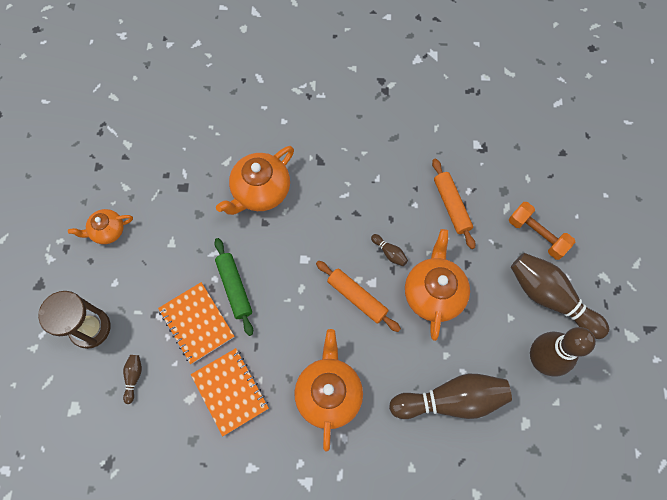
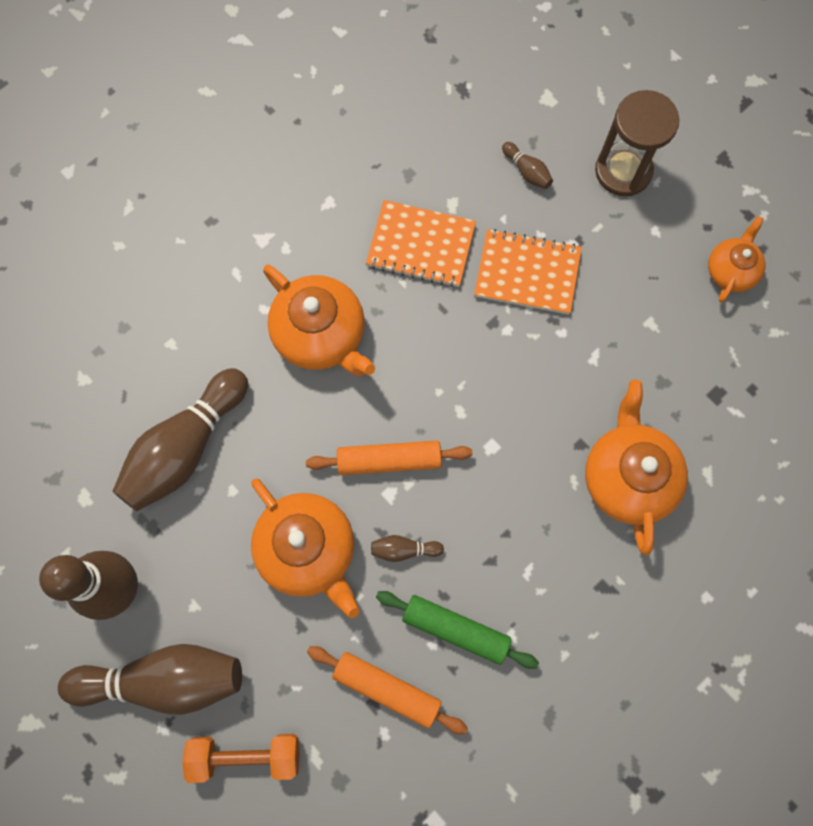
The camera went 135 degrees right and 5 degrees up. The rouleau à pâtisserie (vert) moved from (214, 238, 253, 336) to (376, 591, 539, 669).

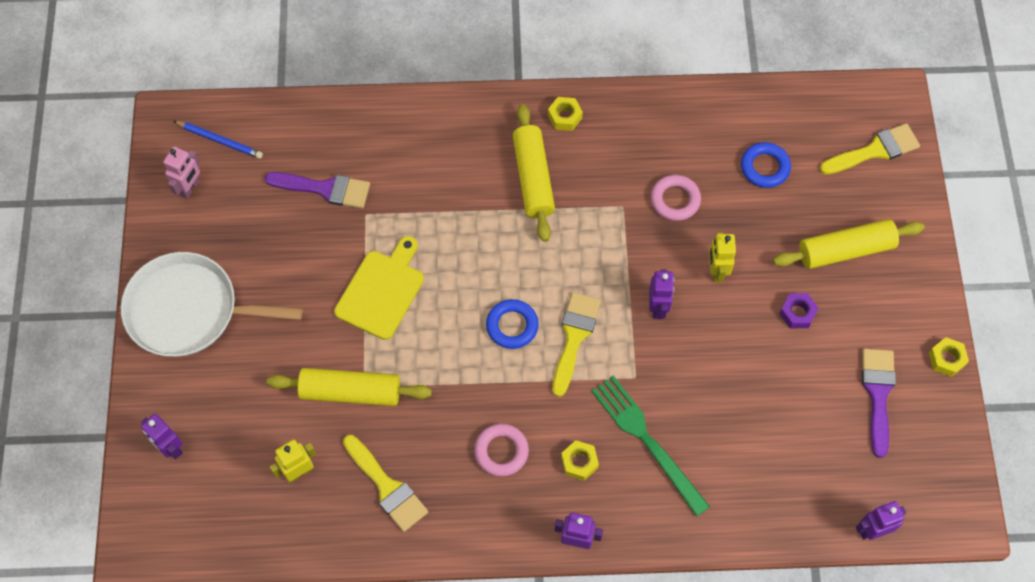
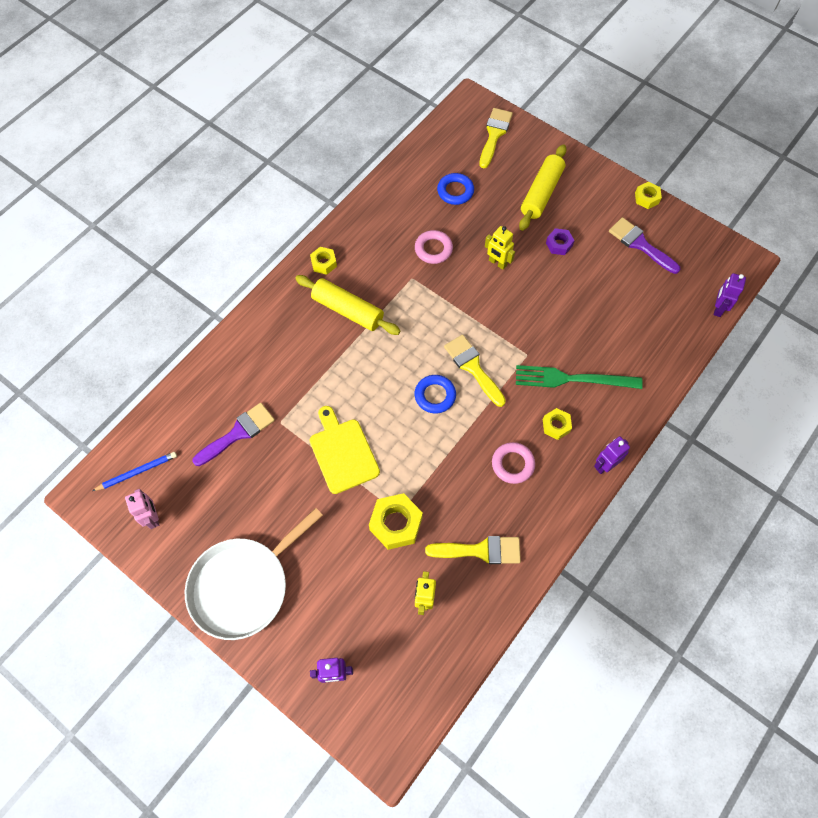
The camera went 50 degrees left and 0 degrees up. The robot (violet) at (649, 269, 674, 319) disappeared. The rouleau à pâtisserie (jaune) at (267, 368, 432, 406) was replaced by the écrou (jaune) at (369, 493, 423, 550).

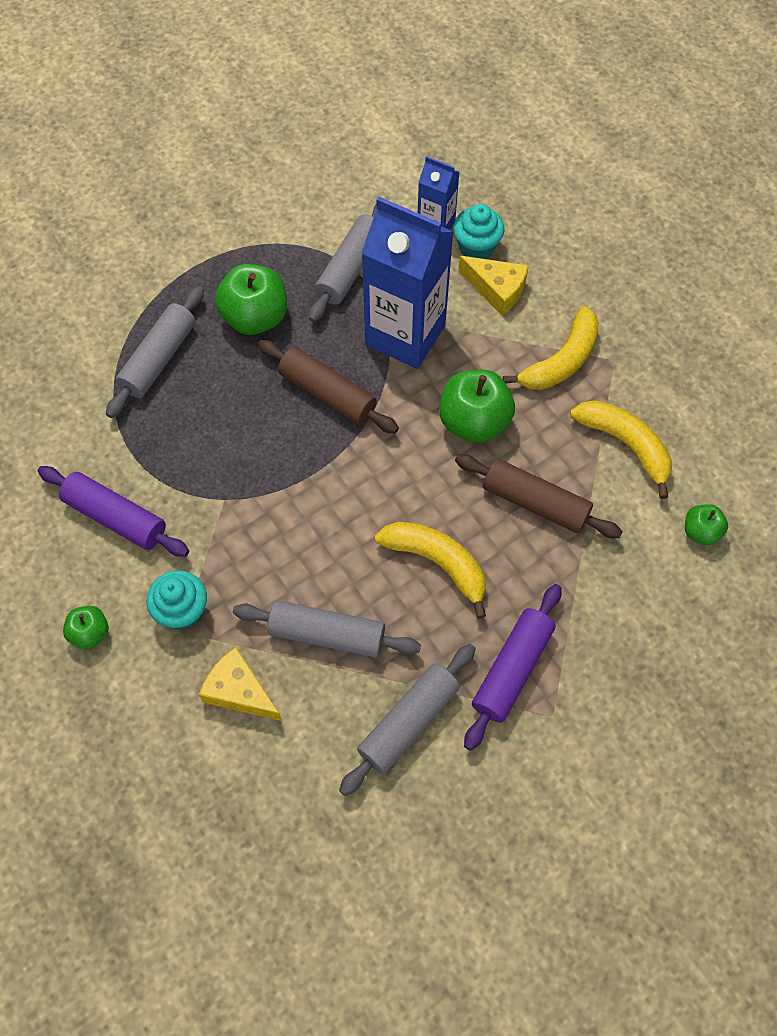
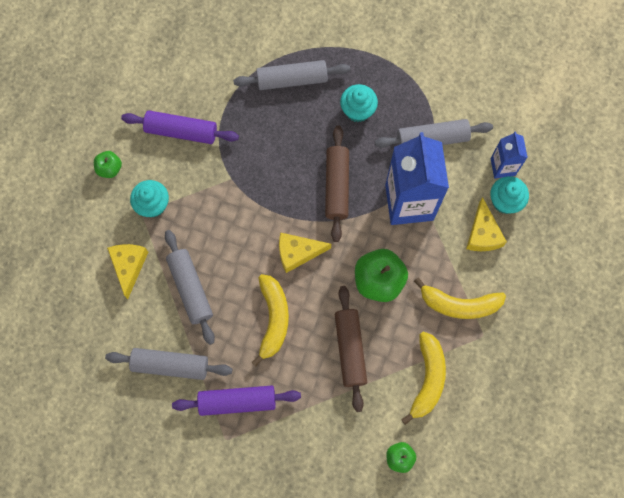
The camera went 55 degrees right and 10 degrees up. The pomme (vert) at (215, 264, 287, 335) was replaced by the muffin (turquoise) at (340, 84, 378, 122). The rouleau à pâtisserie (violet) at (38, 466, 189, 557) turned 75 degrees counterclockwise. The fromage (jaune) at (279, 232, 331, 273) appeared.

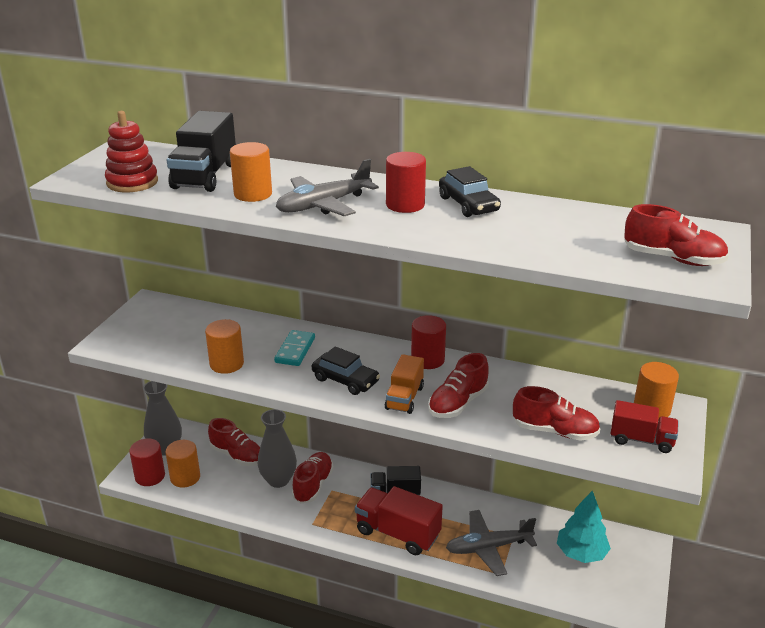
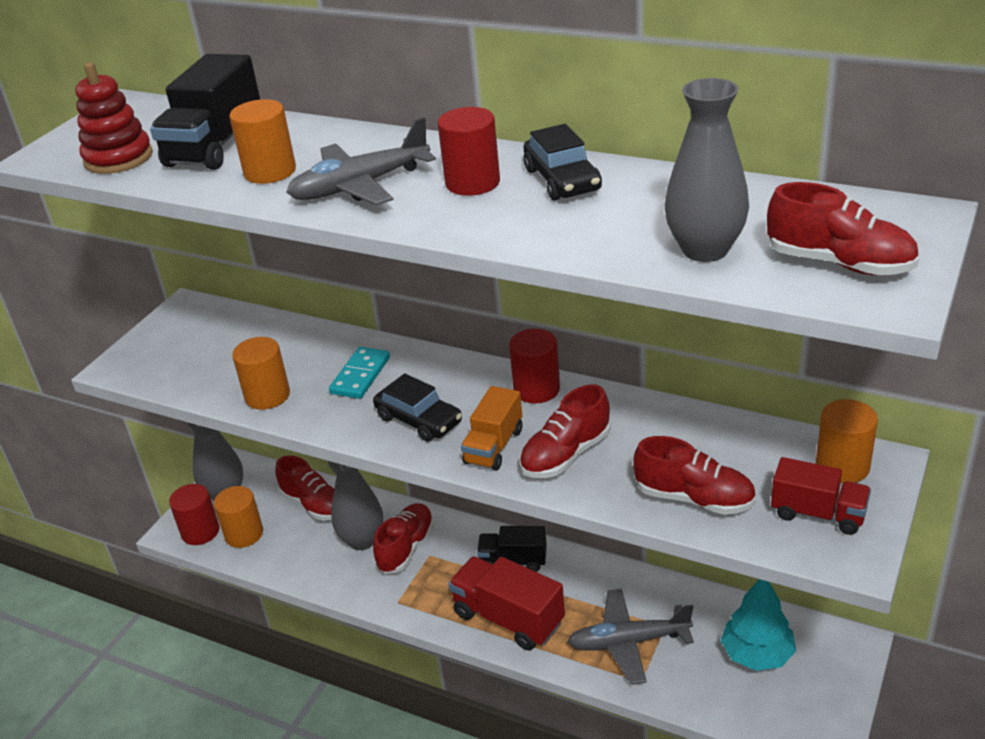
The camera went 10 degrees right and 5 degrees up. The vase (gris) at (665, 78, 749, 262) appeared.

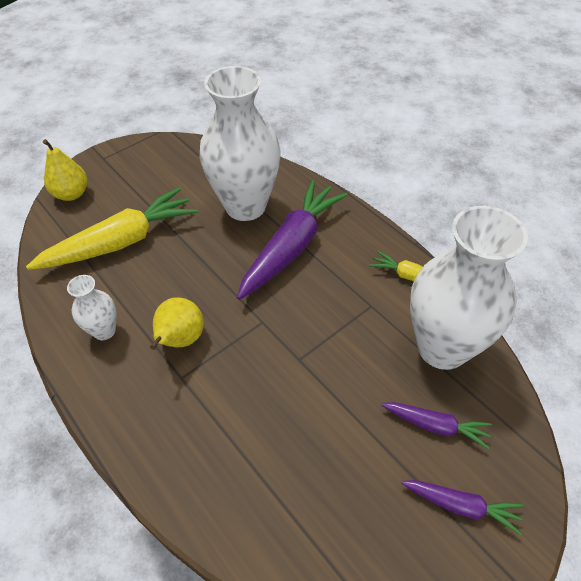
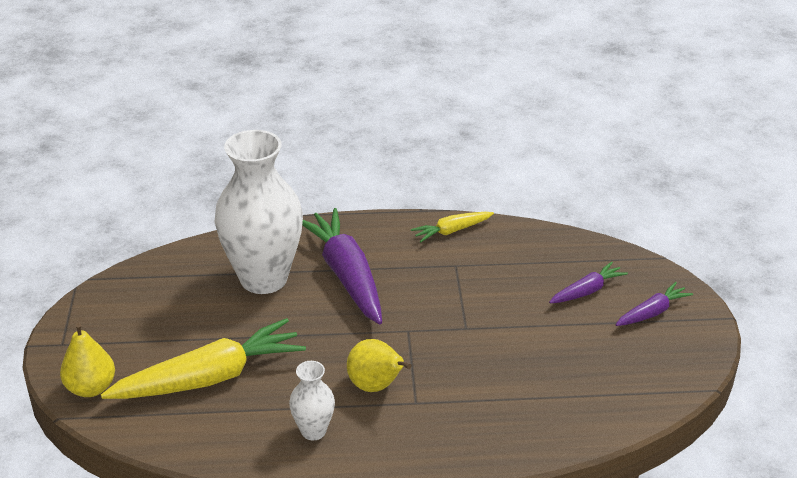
The camera went 55 degrees left and 15 degrees down. The carotte (jaune) at (26, 187, 198, 270) turned 60 degrees clockwise. The vase (blanc) at (410, 206, 528, 370) disappeared.

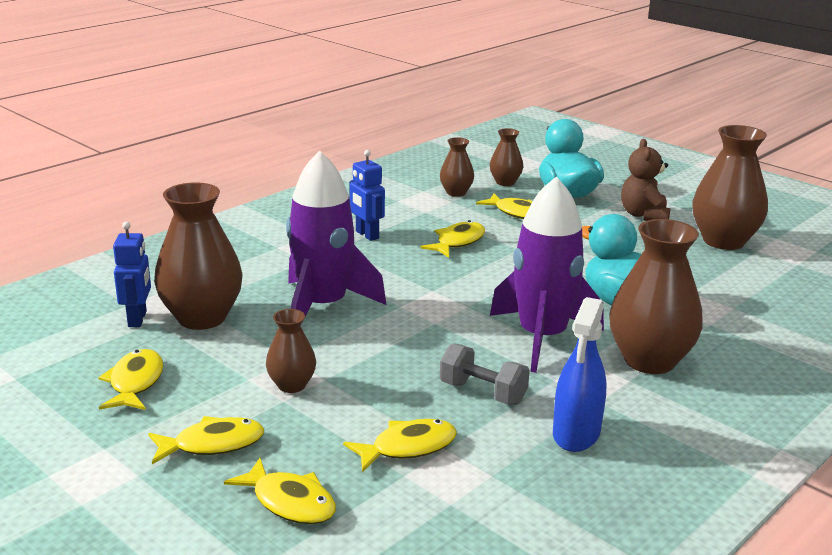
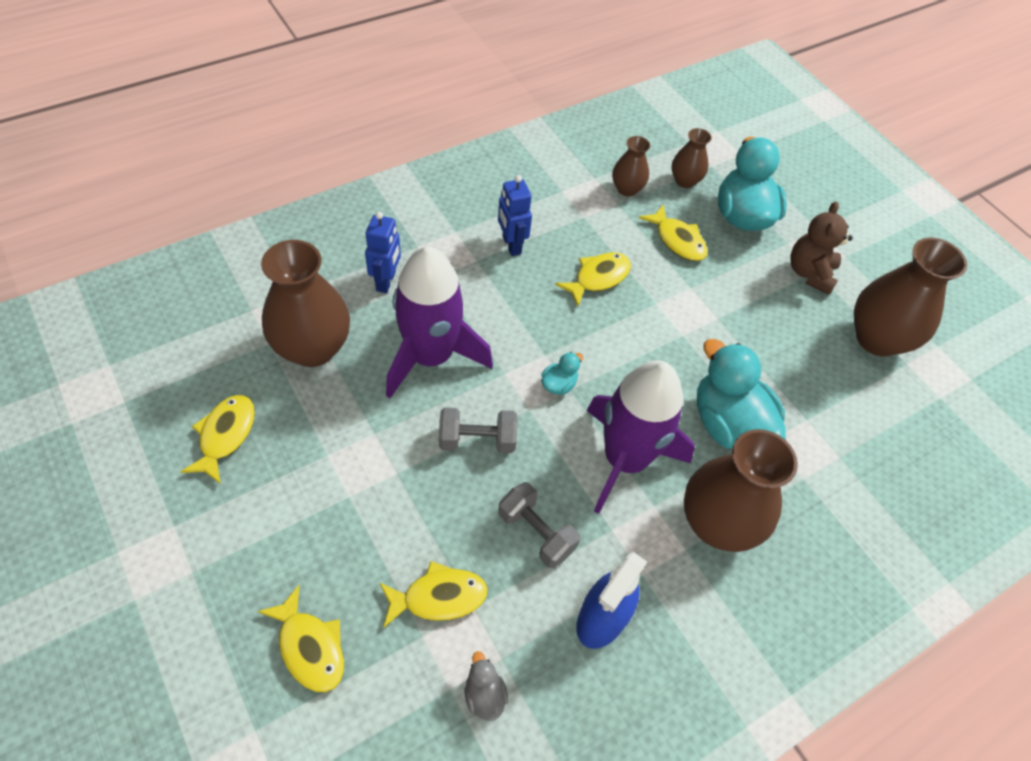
The camera went 10 degrees right and 30 degrees up. The robot (bleu) moved from (113, 221, 151, 327) to (365, 212, 401, 293). The vase (marron) at (266, 309, 316, 393) disappeared. The poisson (jaune) at (148, 416, 264, 464) disappeared. The canard (turquoise) at (541, 352, 583, 395) appeared. The haltère (gris) at (439, 407, 517, 453) appeared. The canard (gris) at (465, 651, 508, 721) appeared.

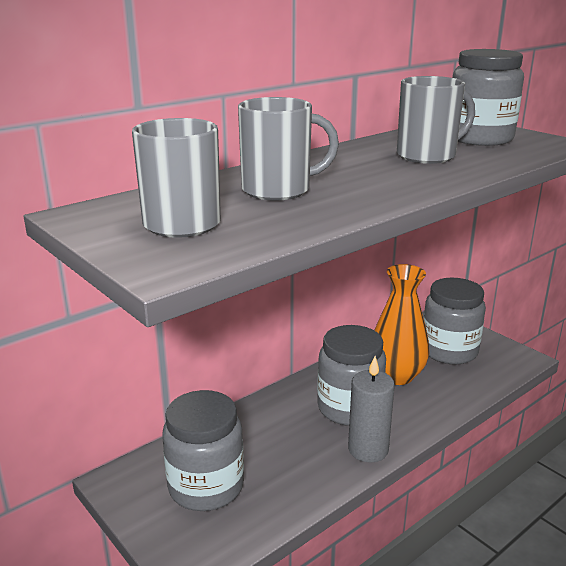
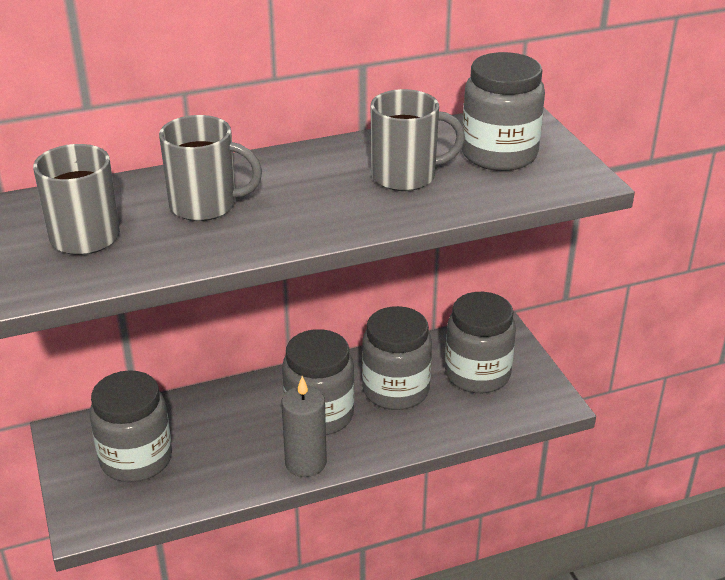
The camera went 20 degrees right and 10 degrees up. The vase (orange) at (374, 264, 429, 385) was replaced by the bocal (gris) at (362, 306, 432, 410).

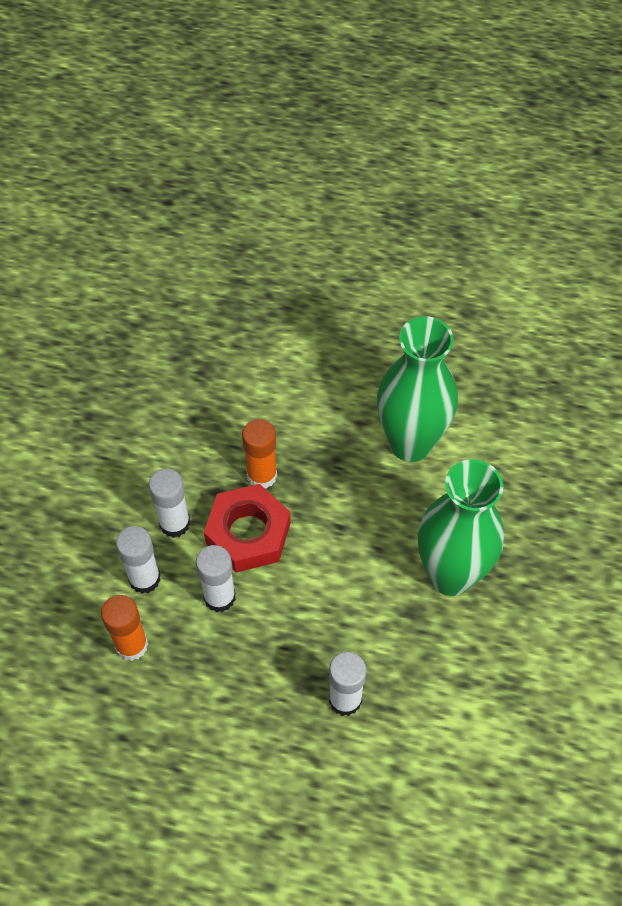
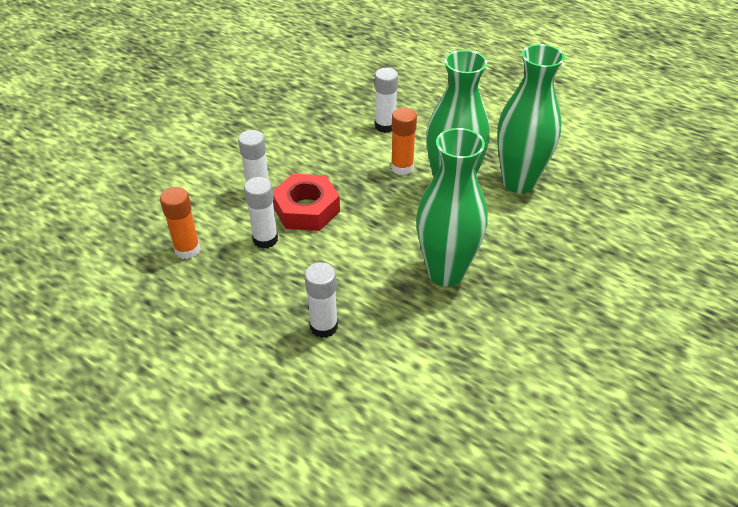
The camera went 20 degrees right and 15 degrees down. The bâton de colle (orange) moved from (242, 419, 277, 489) to (391, 107, 417, 175). The bâton de colle (blanc) moved from (116, 526, 161, 594) to (375, 68, 398, 133). The vase (vert) at (497, 44, 565, 193) appeared.

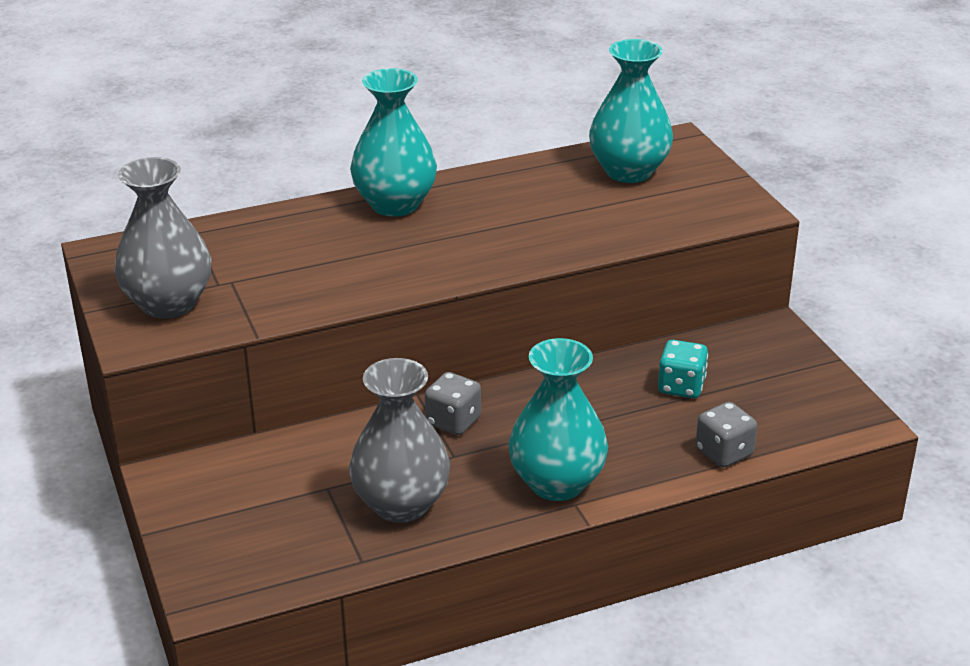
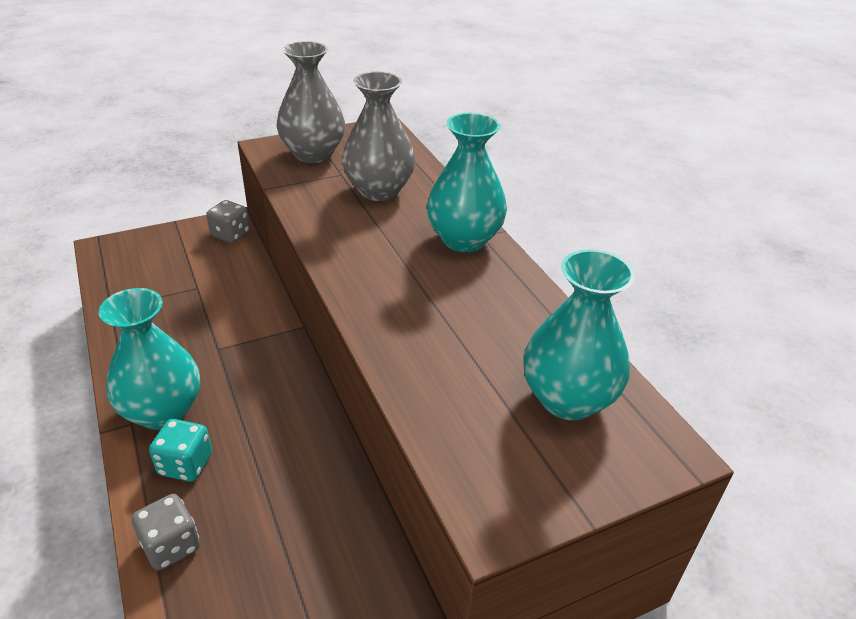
The camera went 85 degrees right and 5 degrees up. The dé (turquoise) moved from (658, 340, 708, 398) to (149, 419, 212, 482). The vase (gris) moved from (349, 358, 450, 523) to (342, 71, 415, 201). The dé (gris) moved from (425, 372, 481, 435) to (206, 200, 250, 243).

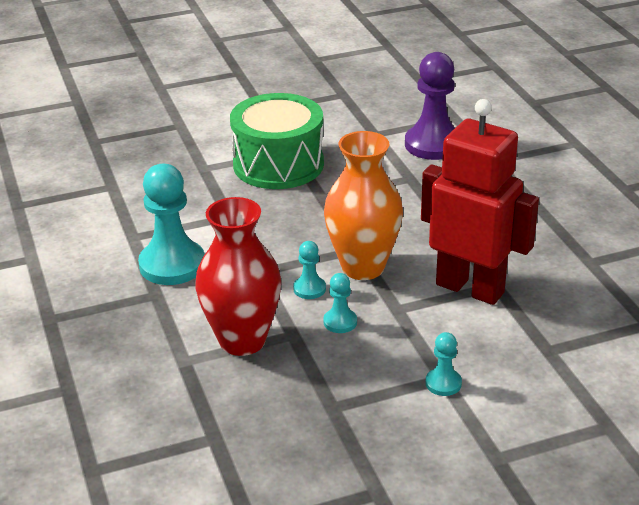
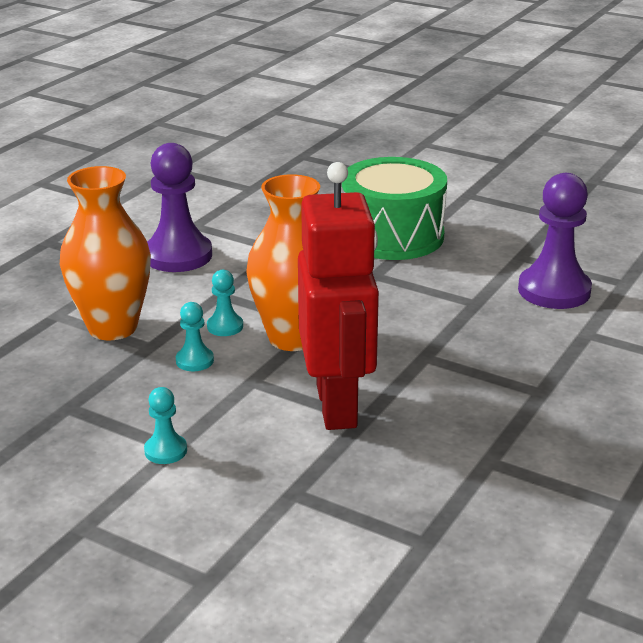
The camera went 50 degrees right and 5 degrees down. The pion (turquoise) at (138, 164, 205, 285) became the pion (violet) at (147, 143, 212, 272). The vase (rouge) at (195, 197, 281, 356) became the vase (orange) at (60, 166, 151, 341).

